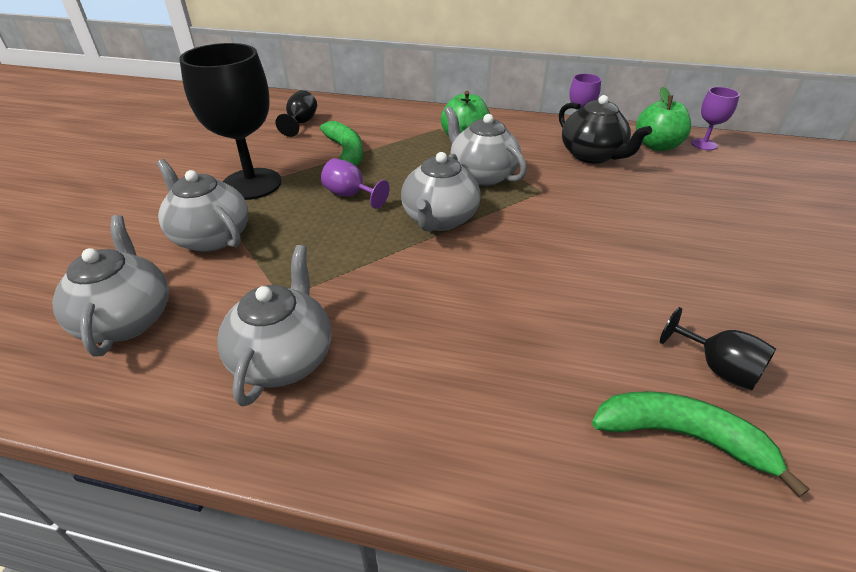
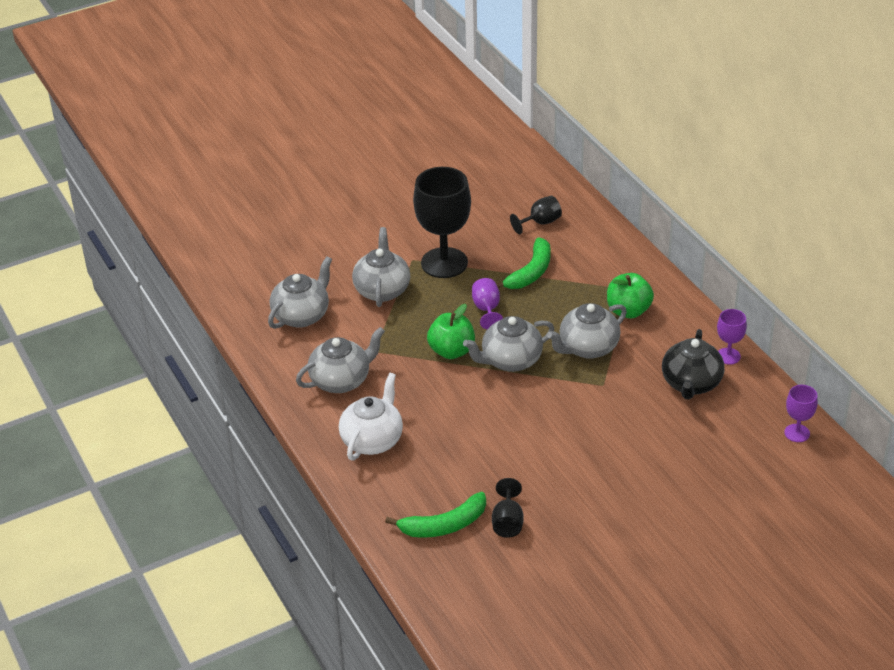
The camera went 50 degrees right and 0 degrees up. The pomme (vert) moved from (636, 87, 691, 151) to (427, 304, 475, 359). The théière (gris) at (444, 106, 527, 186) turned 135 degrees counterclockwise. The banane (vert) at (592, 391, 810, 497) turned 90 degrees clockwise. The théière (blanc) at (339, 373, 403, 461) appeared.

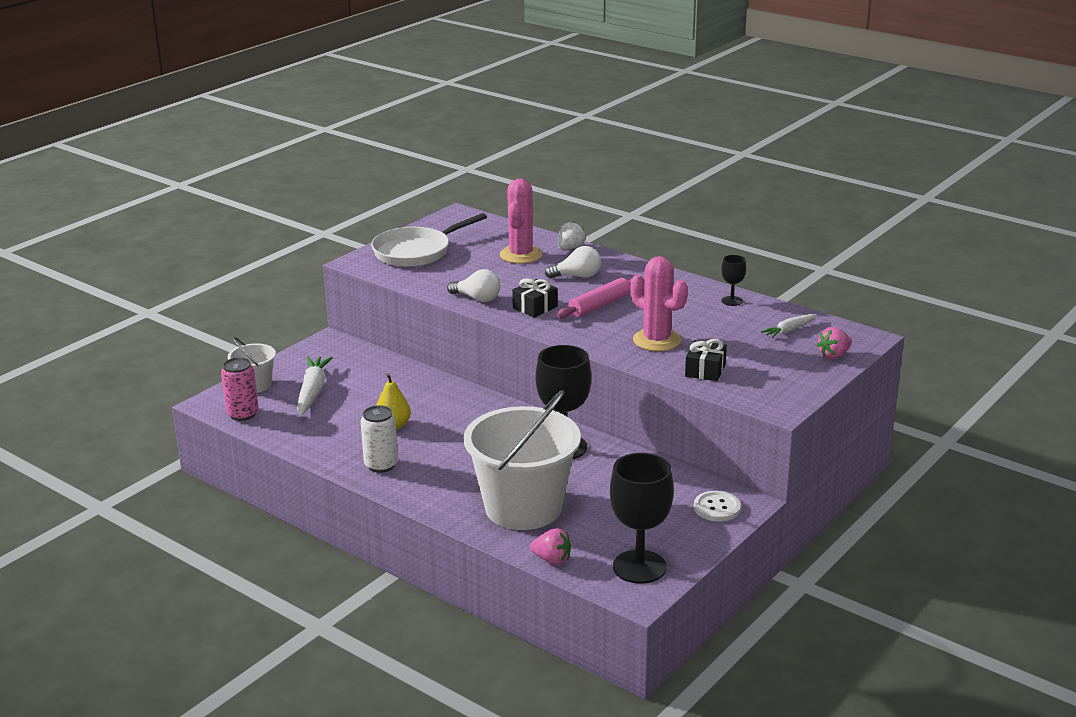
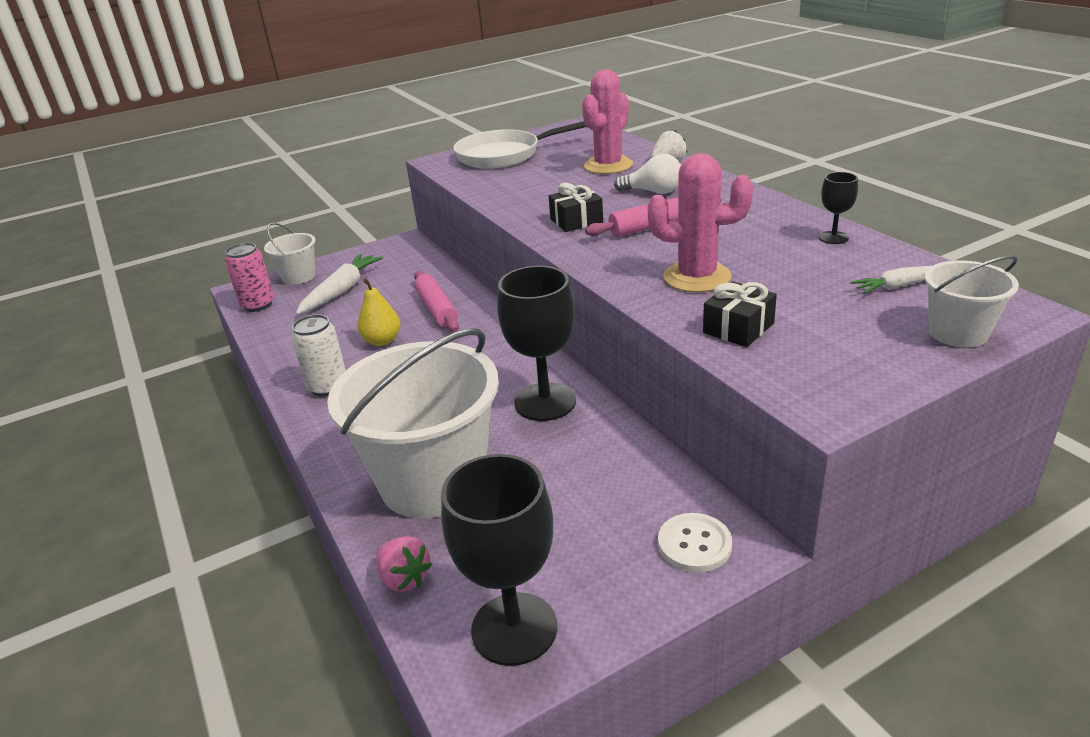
The camera went 25 degrees right and 5 degrees up. The cactus (rose) at (630, 256, 688, 351) turned 60 degrees counterclockwise. The ampoule (blanc) at (447, 269, 501, 302) disappeared. The fraise (rose) at (817, 327, 852, 359) was replaced by the seau (blanc) at (924, 255, 1019, 347). The rouleau à pâtisserie (rose) at (414, 271, 459, 332) appeared.

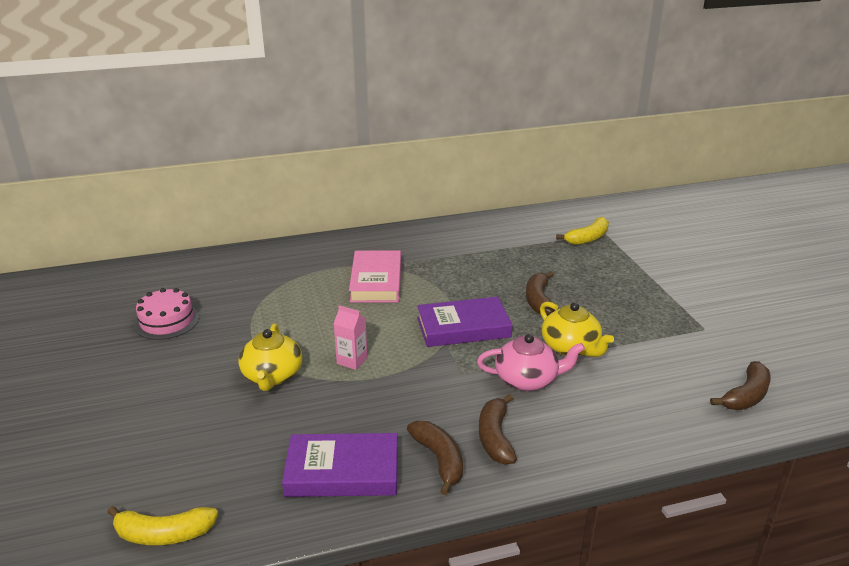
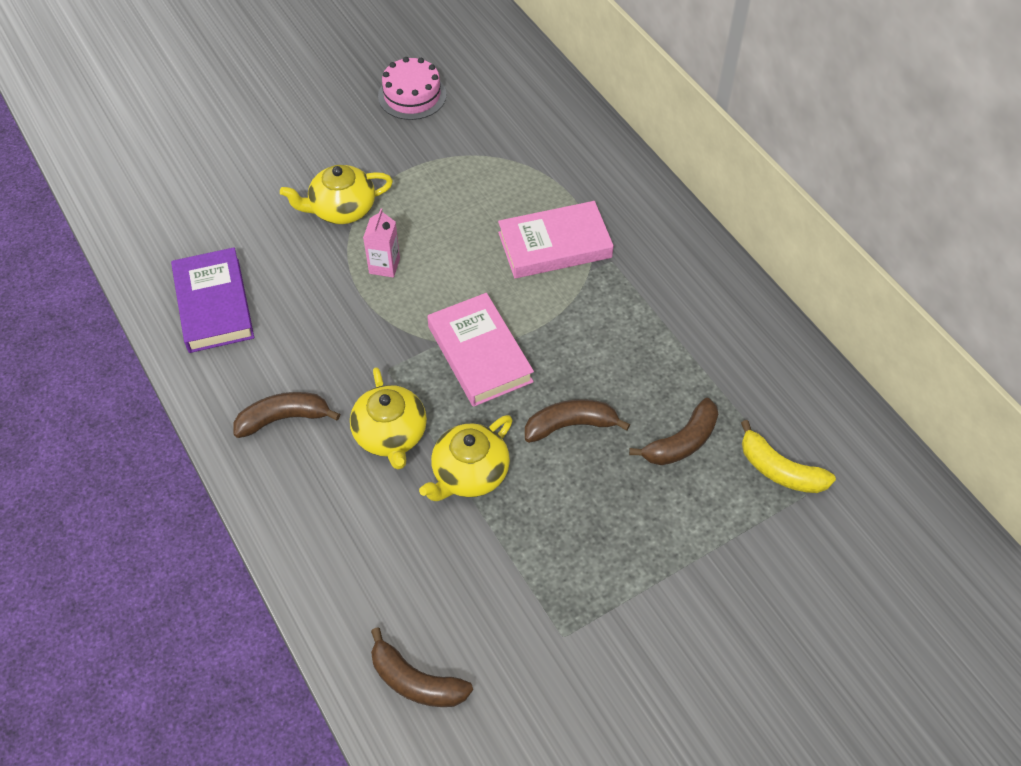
The camera went 75 degrees right and 25 degrees up. The livre (violet) at (417, 297, 513, 347) became the livre (rose) at (427, 293, 534, 407). The théière (rose) at (477, 334, 585, 391) became the théière (jaune) at (350, 367, 427, 469). The banane (marron) moved from (407, 421, 463, 495) to (629, 398, 718, 465). The banane (jaune) at (108, 506, 218, 545) disappeared.

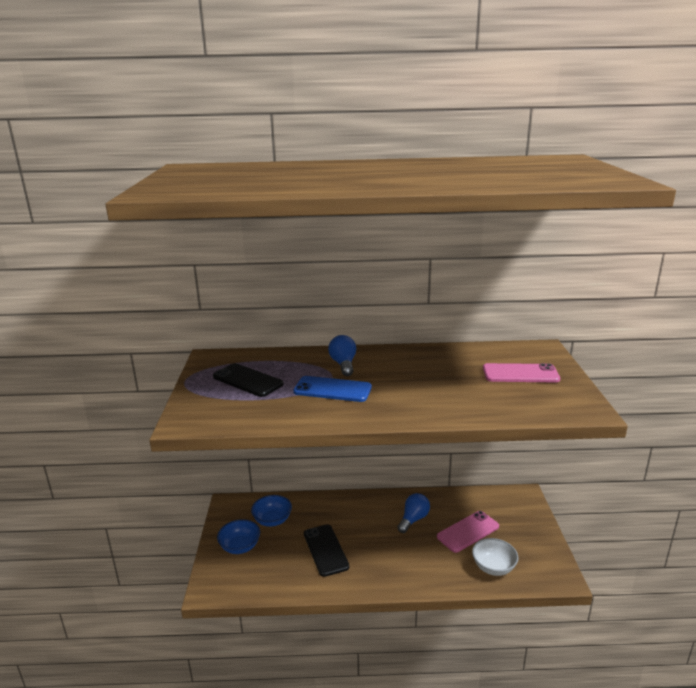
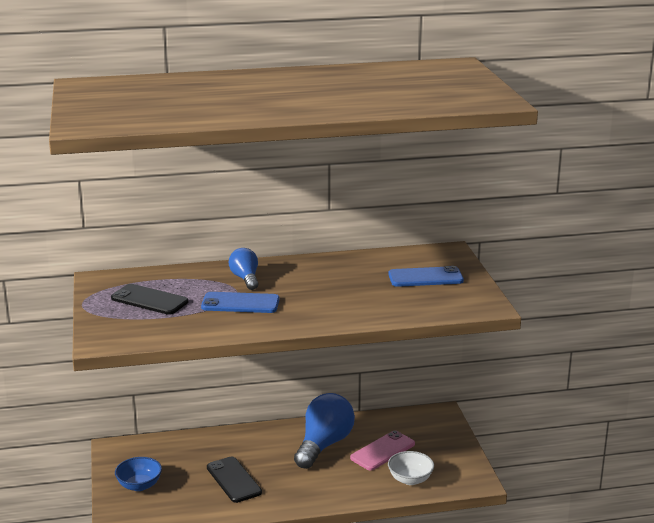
The camera went 10 degrees left and 0 degrees up. The téléphone (rose) at (483, 363, 560, 382) became the téléphone (bleu) at (388, 266, 464, 287). The ampoule (bleu) at (397, 493, 430, 533) changed to 1.81 times the size. The bol (bleu) at (251, 495, 292, 527) disappeared.

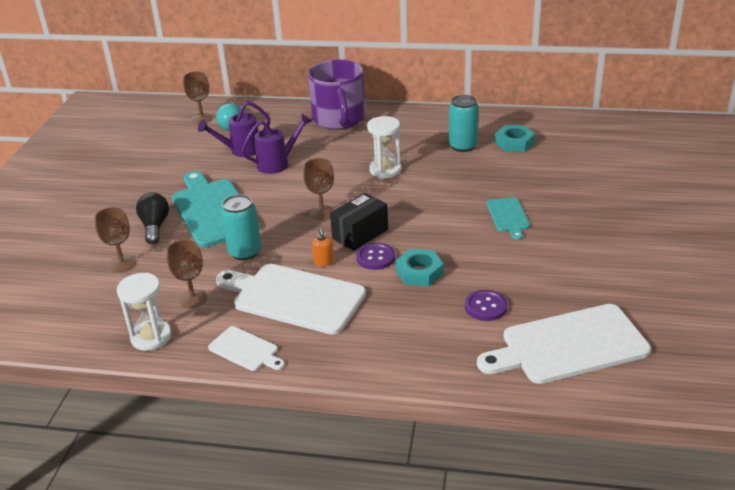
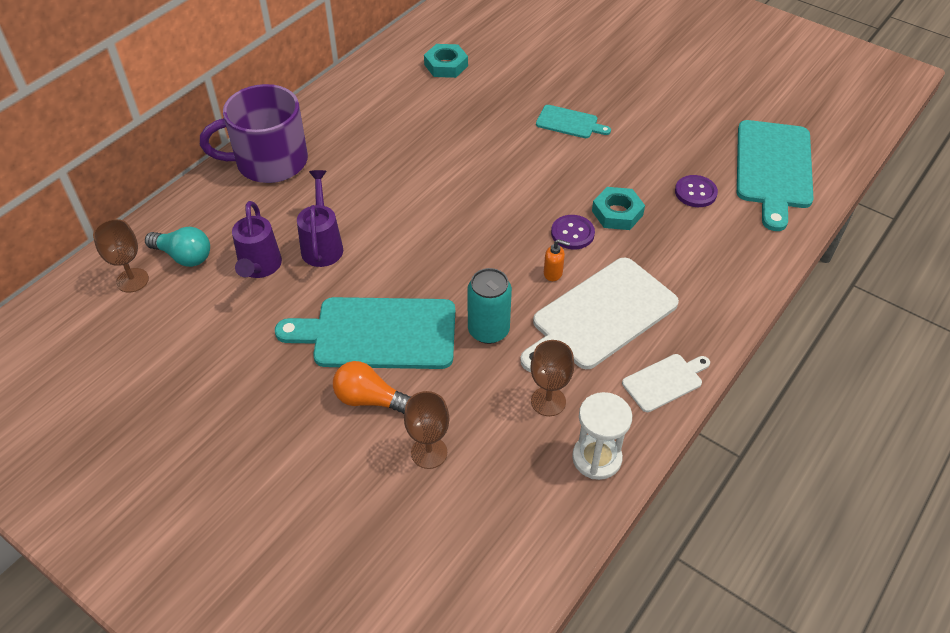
The camera went 65 degrees left and 15 degrees up. The tasse (violet) at (308, 60, 365, 130) turned 150 degrees clockwise. The canette (turquoise) at (449, 95, 479, 152) disappeared. The sablier (blanc) at (367, 116, 401, 178) disappeared. The verre à pied (marron) at (303, 158, 334, 220) disappeared. The ampoule (noir) at (136, 192, 169, 244) became the ampoule (orange) at (333, 361, 412, 414). The boîte (noir) at (330, 193, 388, 251) disappeared. The planche à découper (blanc) at (477, 304, 651, 384) became the planche à découper (turquoise) at (737, 120, 814, 231).

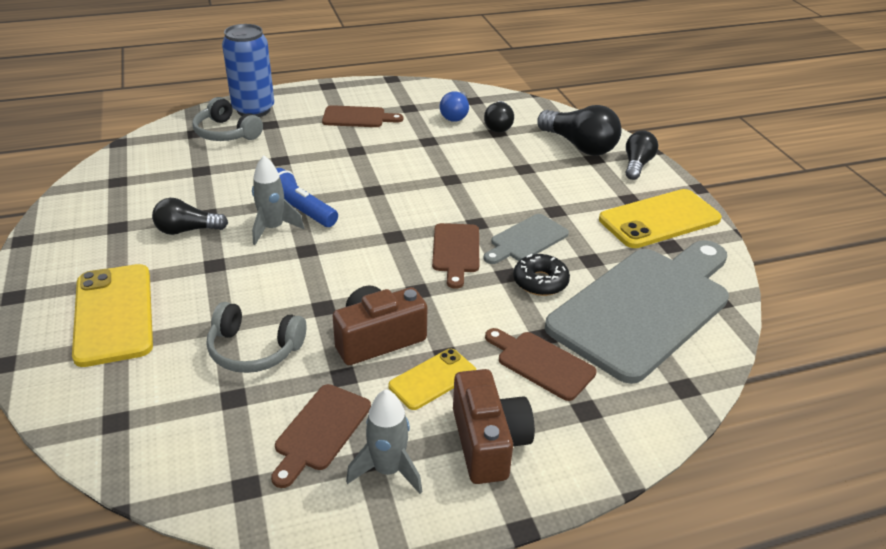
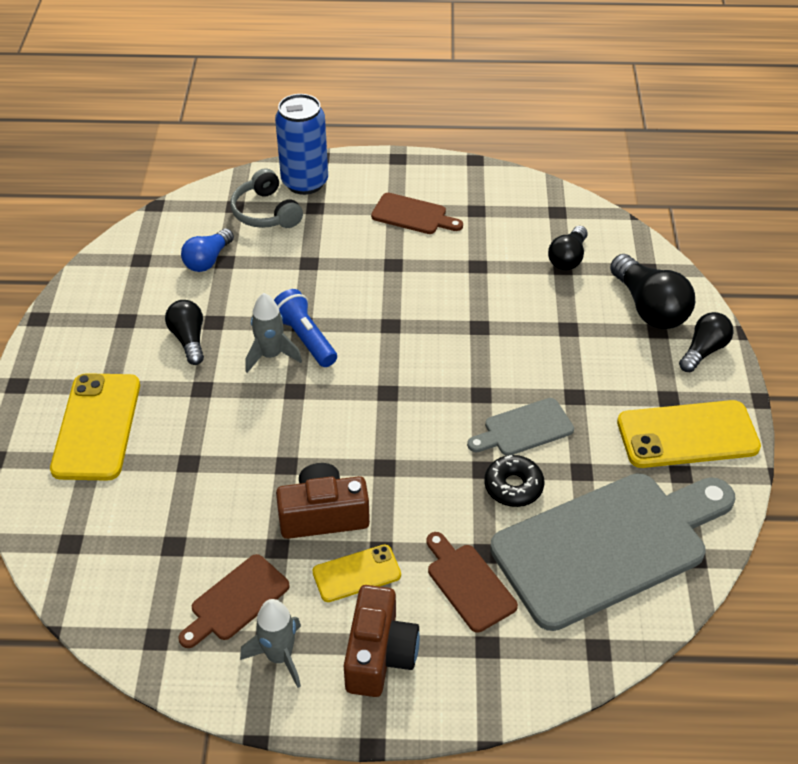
The camera went 20 degrees right and 10 degrees up. The ampoule (bleu) moved from (440, 91, 469, 122) to (181, 228, 234, 272). The ampoule (noir) at (152, 198, 228, 235) turned 60 degrees clockwise. The planche à découper (marron) at (432, 223, 479, 289) disappeared. The casque audio (gris) at (207, 302, 306, 373) disappeared.

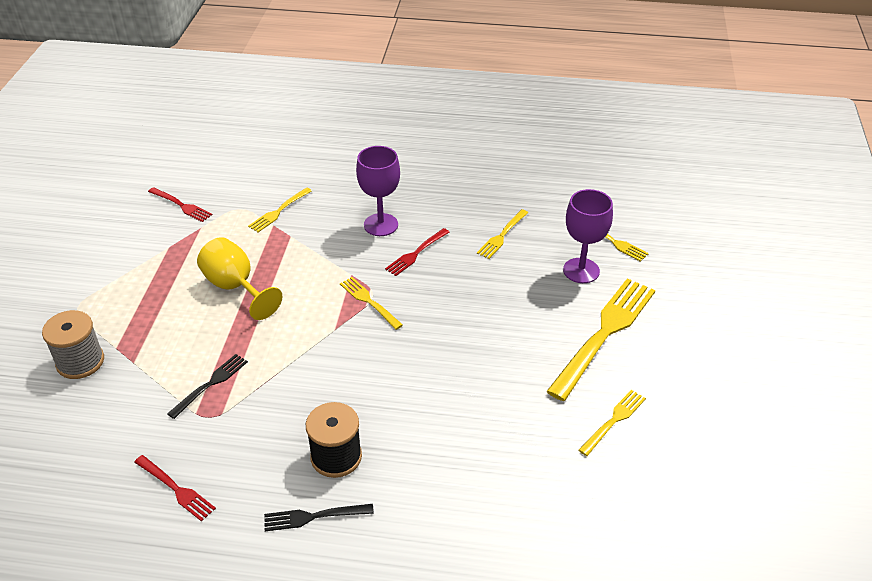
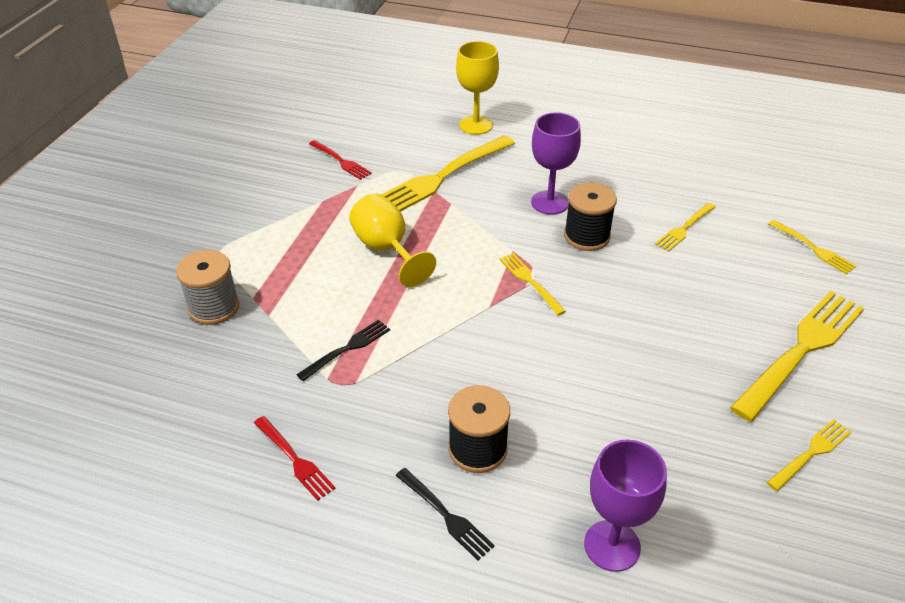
The camera went 10 degrees right and 0 degrees up. The fourchette (jaune) at (248, 187, 312, 232) changed to 2.03 times the size. The verre à pied (violet) moved from (563, 189, 613, 283) to (584, 439, 667, 572). The fourchette (rouge) at (385, 228, 449, 276) was replaced by the bobine (noir) at (564, 183, 617, 251). The fourchette (noir) at (264, 504, 374, 531) turned 135 degrees counterclockwise. The verre à pied (jaune) at (456, 41, 499, 135) appeared.

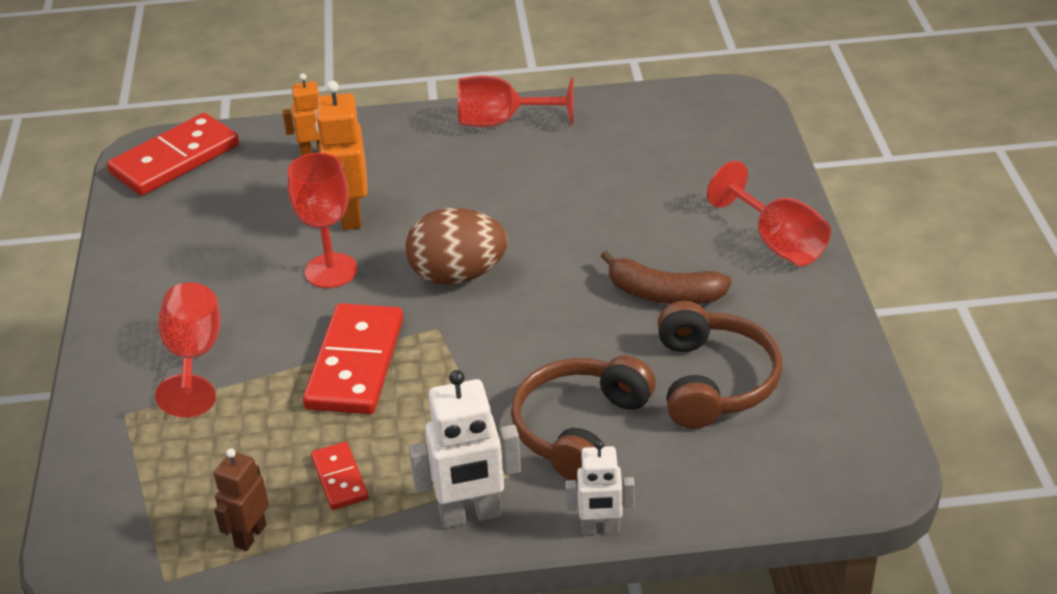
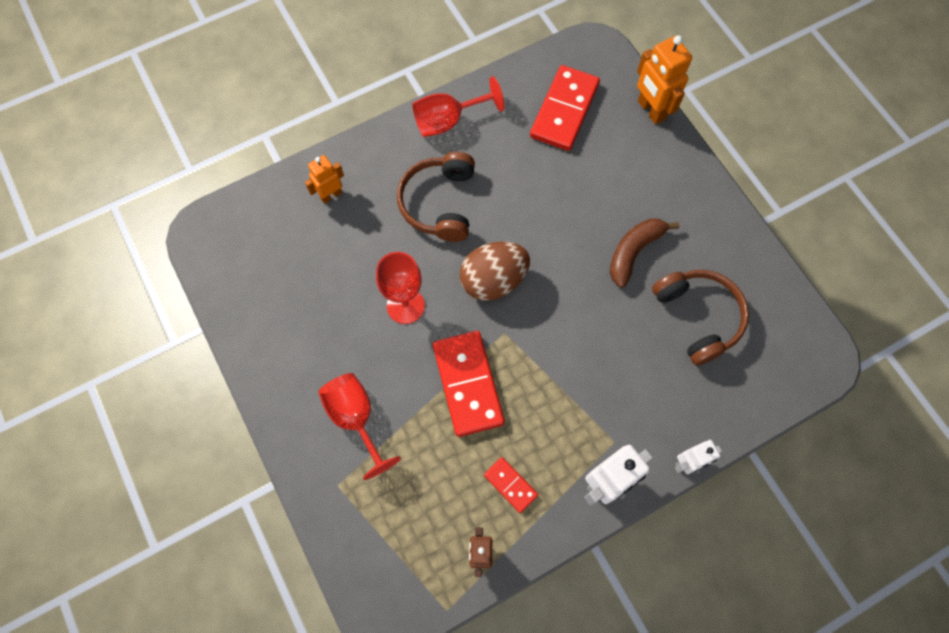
The camera went 25 degrees left and 30 degrees up. The robot (orange) moved from (315, 81, 367, 230) to (637, 35, 692, 124). The domino (rouge) moved from (107, 113, 239, 196) to (530, 65, 600, 151). The verre à pied (rouge) at (707, 161, 831, 266) disappeared. The banane (marron) at (601, 251, 732, 304) turned 135 degrees clockwise. The casque audio (marron) moved from (511, 356, 656, 484) to (397, 152, 475, 242).

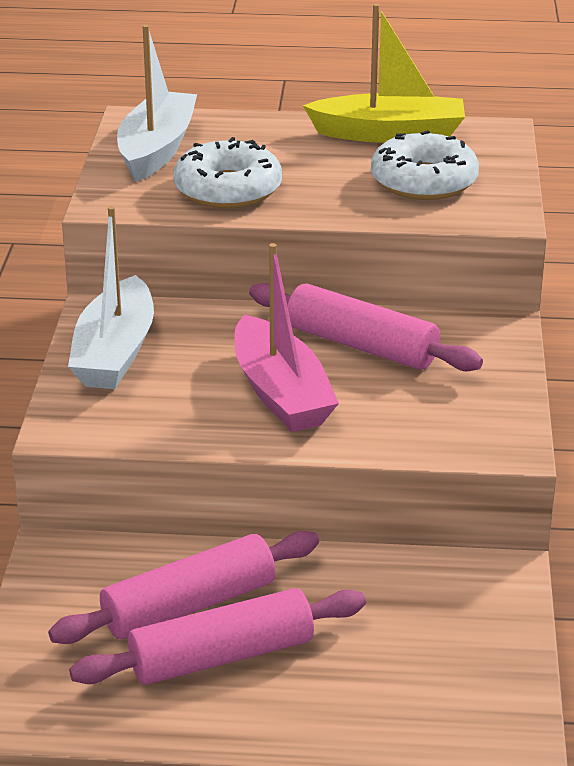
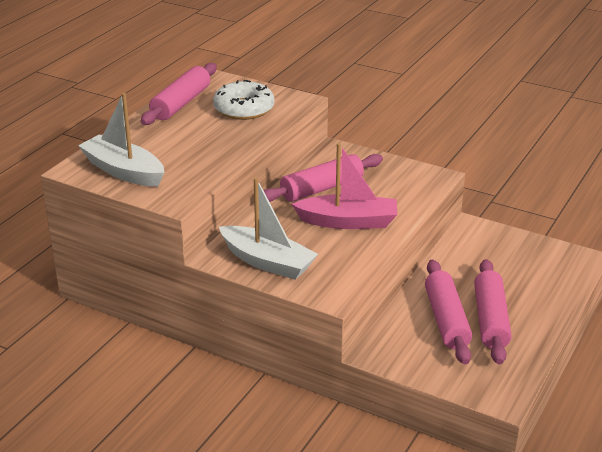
The camera went 65 degrees left and 0 degrees up. The bateau (jaune) at (303, 4, 465, 143) was replaced by the rouleau à pâtisserie (rose) at (141, 63, 217, 125). The beignet (blanc) at (173, 137, 282, 208) disappeared.

